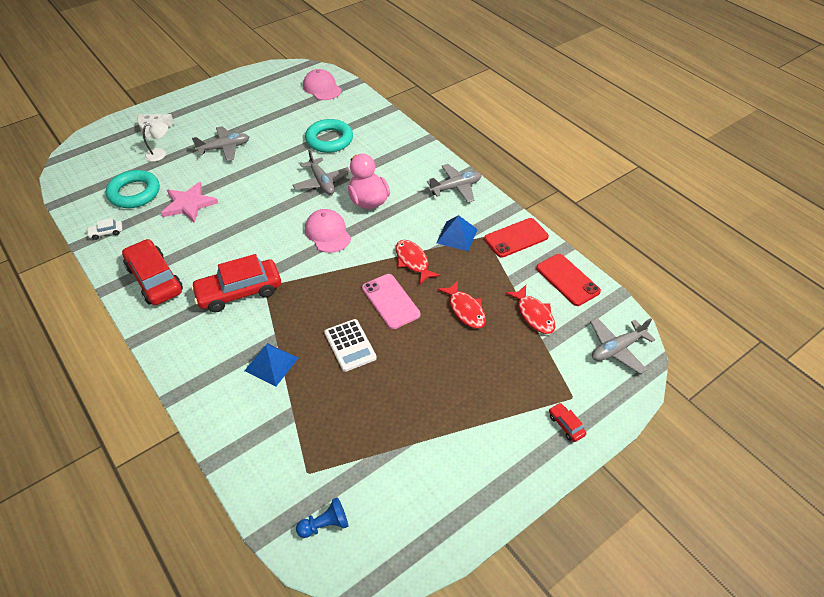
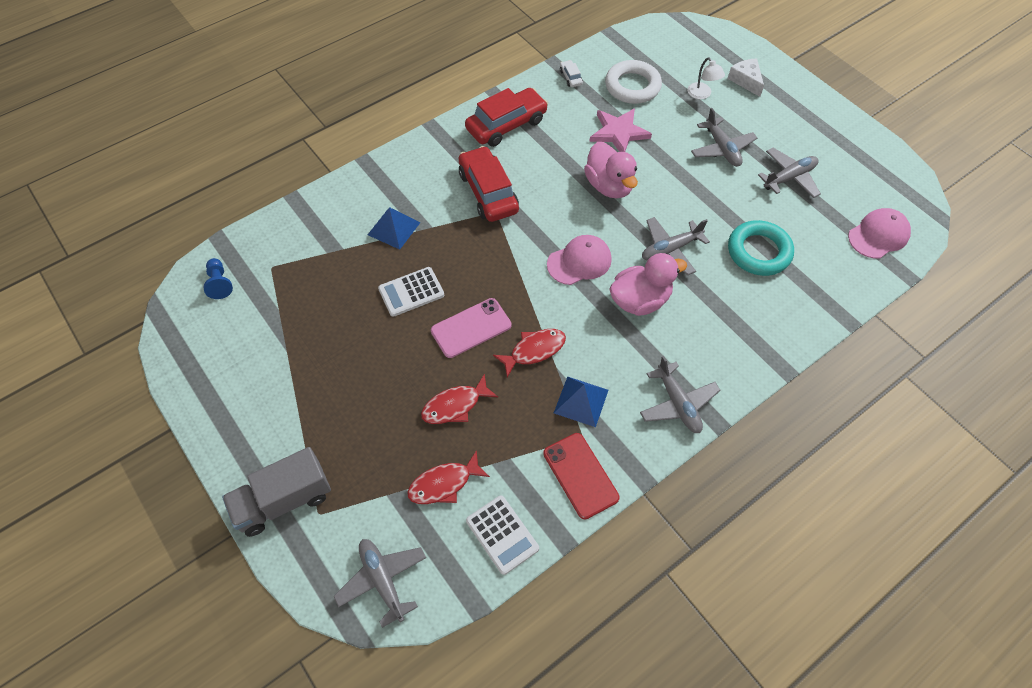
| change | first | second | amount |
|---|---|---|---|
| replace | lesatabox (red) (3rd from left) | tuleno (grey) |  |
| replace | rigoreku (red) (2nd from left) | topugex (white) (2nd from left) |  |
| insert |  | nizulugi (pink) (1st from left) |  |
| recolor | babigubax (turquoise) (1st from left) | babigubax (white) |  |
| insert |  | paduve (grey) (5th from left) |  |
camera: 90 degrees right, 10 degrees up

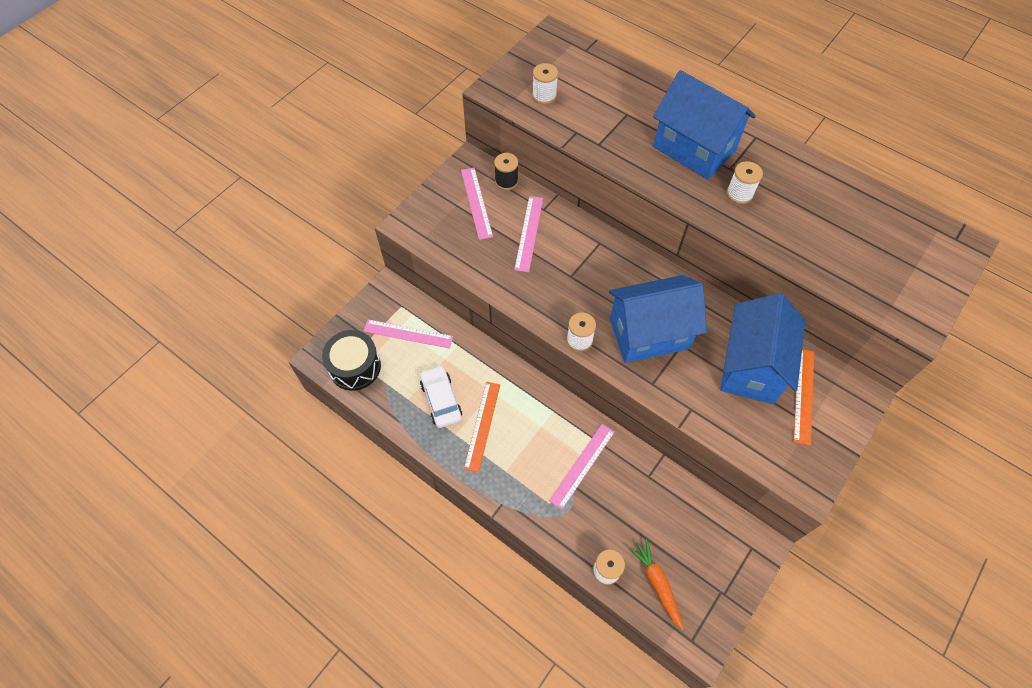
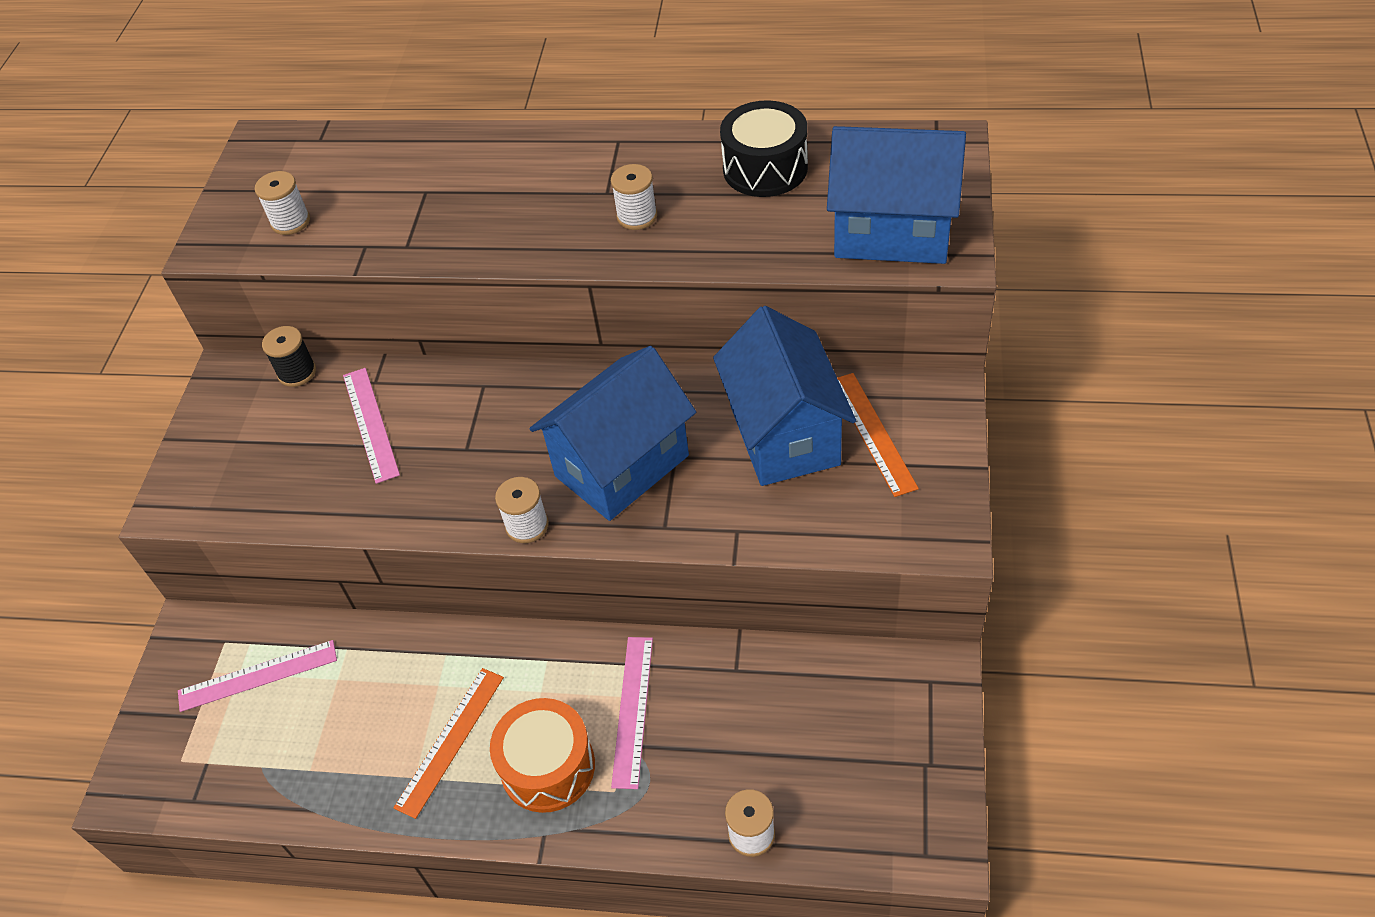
| change | first | second | amount |
|---|---|---|---|
| rotate | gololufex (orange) (1st from left) |  | 45 degrees clockwise |
| insert |  | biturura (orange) |  |
| move | biturura (black) |  |  |
| move | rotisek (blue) (2nd from left in the first image) | rotisek (blue) (3rd from left) |  |
| delete | lesatabox (white) |  |  |
| delete | gololufex (pink) (2nd from left) |  |  |
| delete | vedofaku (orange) |  |  |
camera: 25 degrees left, 10 degrees down

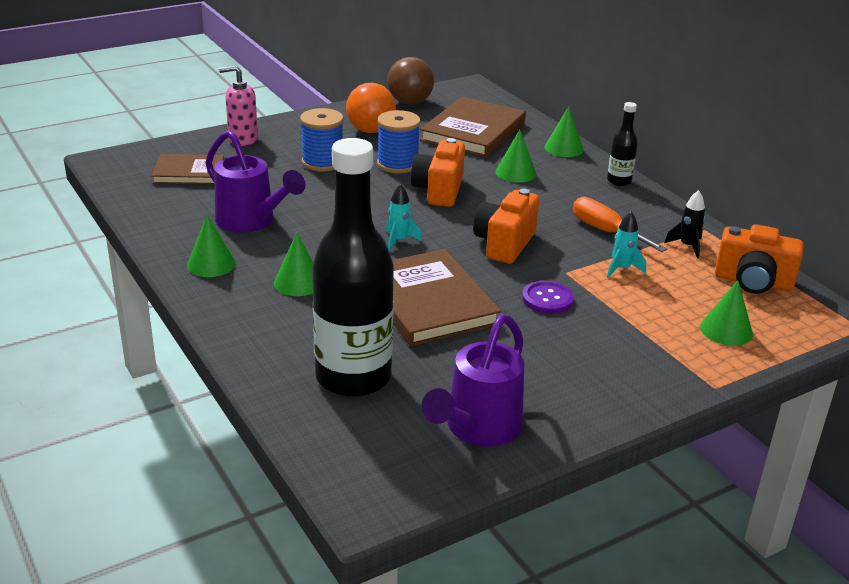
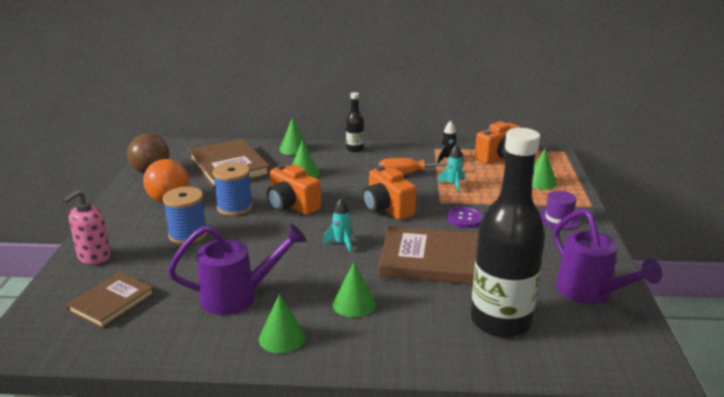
| change | first | second | amount |
|---|---|---|---|
| insert |  | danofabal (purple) |  |
camera: 55 degrees left, 5 degrees down

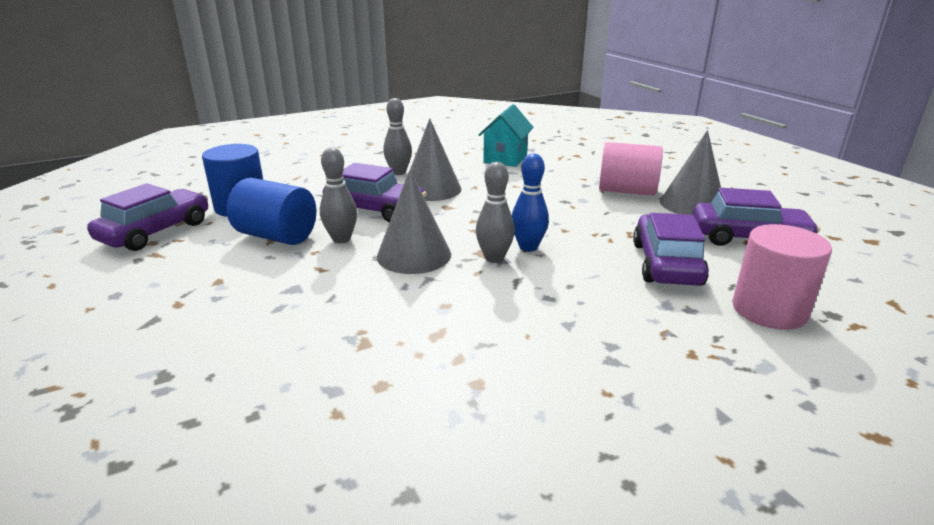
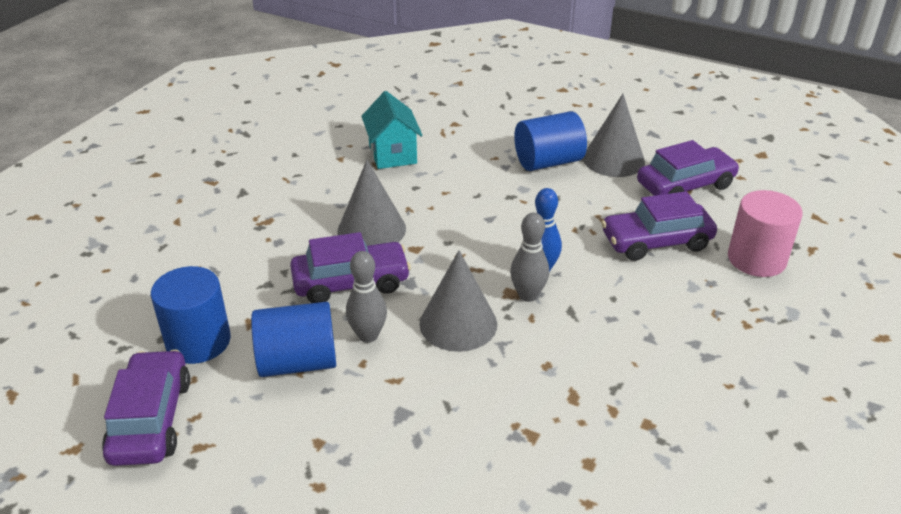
| change | first | second | amount |
|---|---|---|---|
| recolor | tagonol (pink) (1st from left) | tagonol (blue) (3rd from left) |  |
| rotate | lesatabox (purple) (3rd from left) |  | 75 degrees counterclockwise |
| delete | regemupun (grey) (2nd from left) |  |  |
camera: 35 degrees left, 10 degrees up

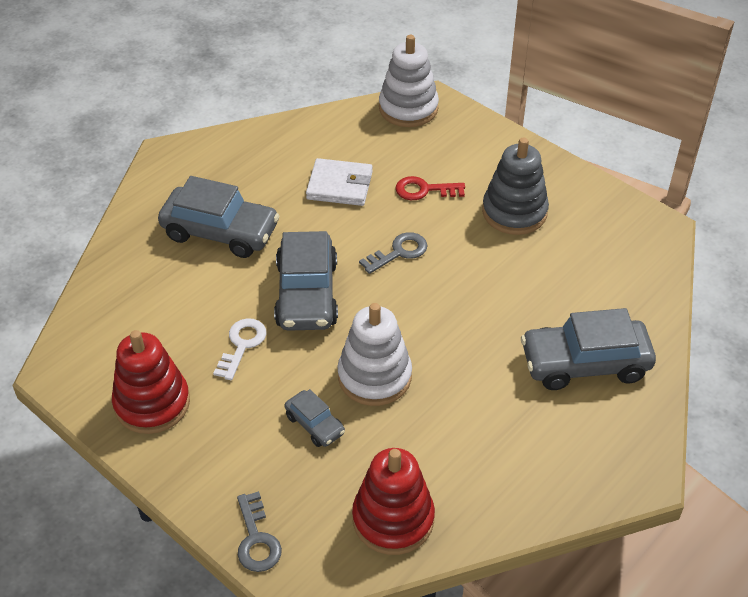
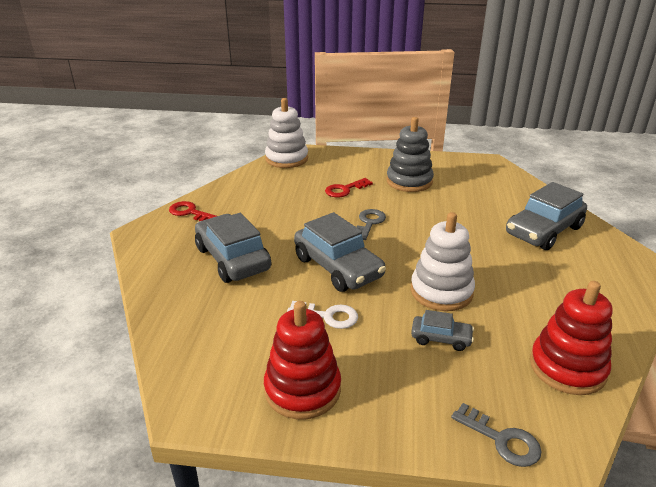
| change | first | second | amount |
|---|---|---|---|
| insert |  | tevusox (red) (1st from left) |  |
| rotate | lesatabox (grey) (1st from left) |  | 105 degrees counterclockwise |
| rotate | tevusox (white) |  | 120 degrees clockwise |
| delete | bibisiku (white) |  |  |
camera: 35 degrees left, 15 degrees down

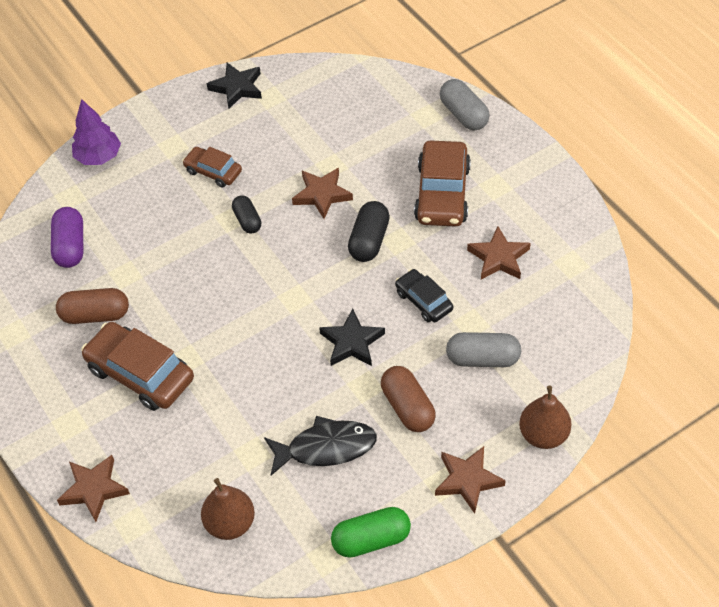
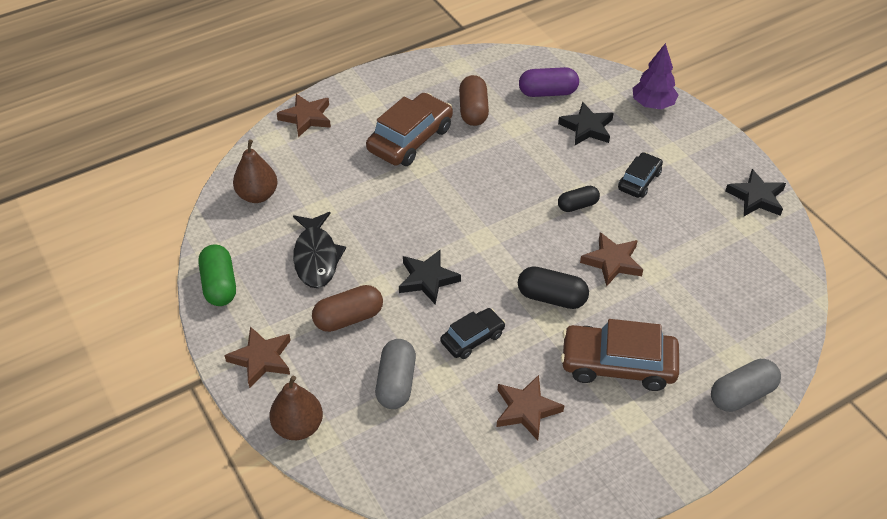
| change | first | second | amount |
|---|---|---|---|
| insert |  | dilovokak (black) (2nd from left) |  |
| recolor | lesatabox (brown) (2nd from left) | lesatabox (black) (2nd from left) |  |
camera: 90 degrees right, 5 degrees down

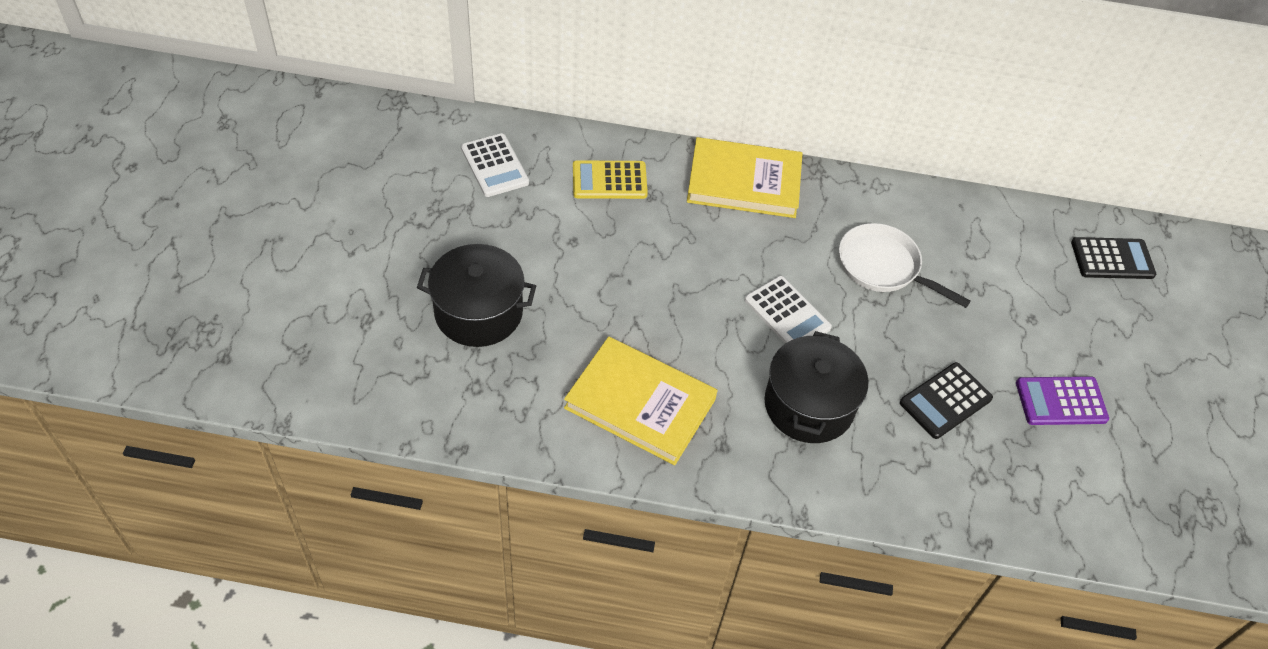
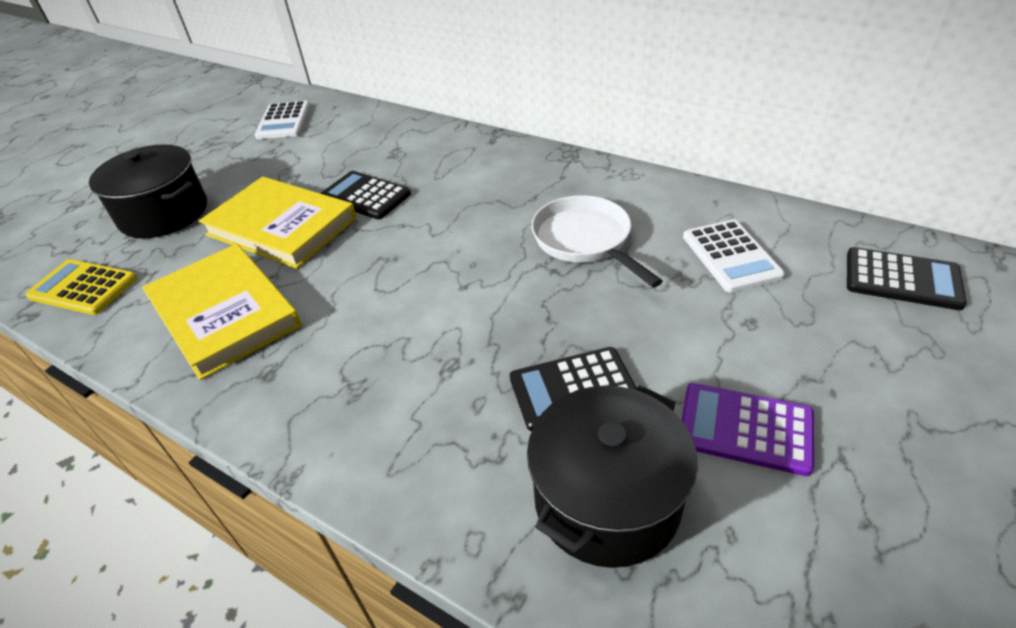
| change | first | second | amount |
|---|---|---|---|
| move | topugex (yellow) |  |  |
| move | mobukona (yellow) (2nd from left) |  |  |
| insert |  | topugex (black) (1st from left) |  |
| move | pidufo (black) (2nd from left) |  |  |
| move | topugex (white) (2nd from left) |  |  |
camera: 30 degrees right, 10 degrees down

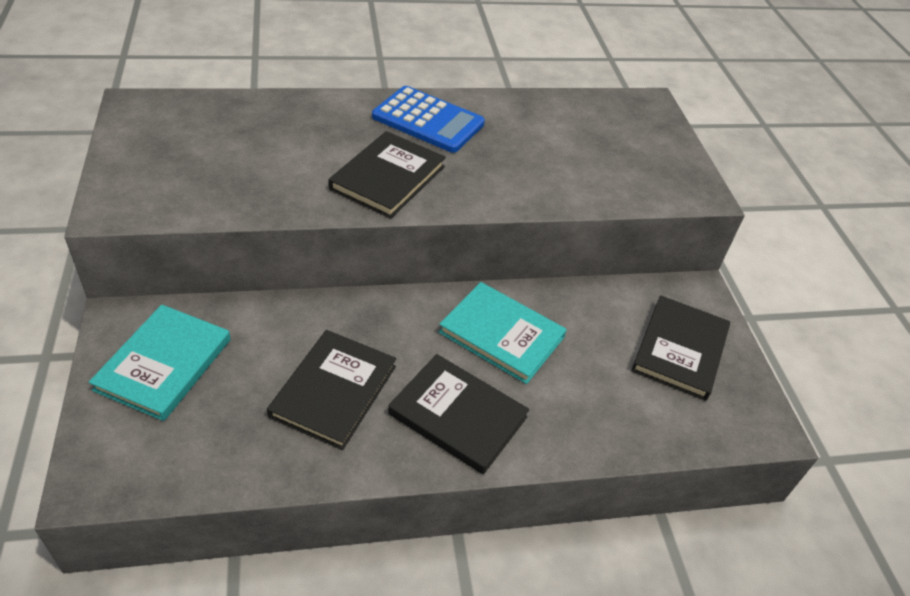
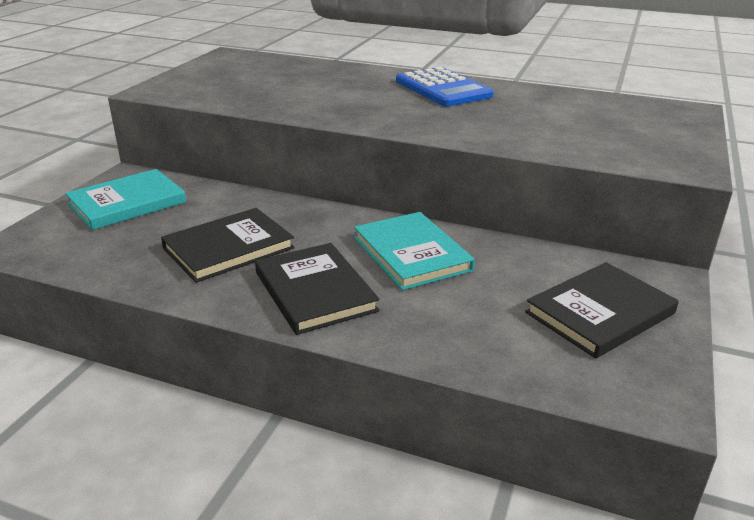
| change | first | second | amount |
|---|---|---|---|
| delete | mobukona (black) (2nd from left) |  |  |
camera: 35 degrees right, 15 degrees down

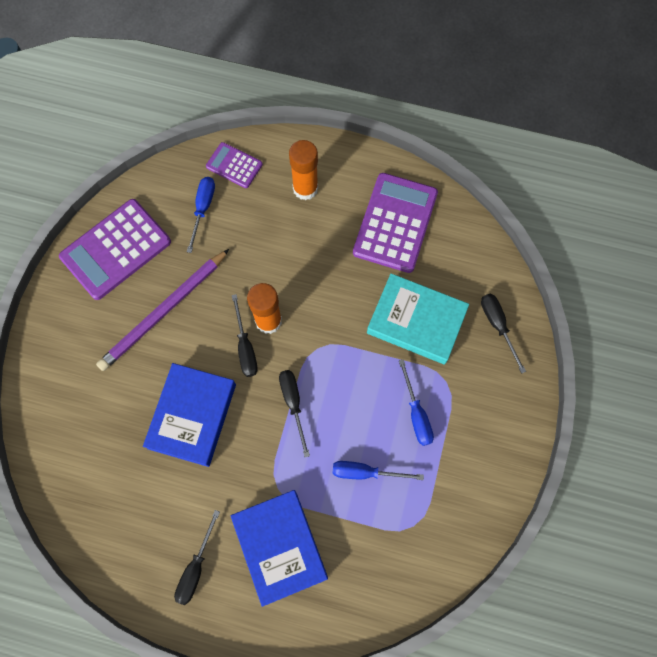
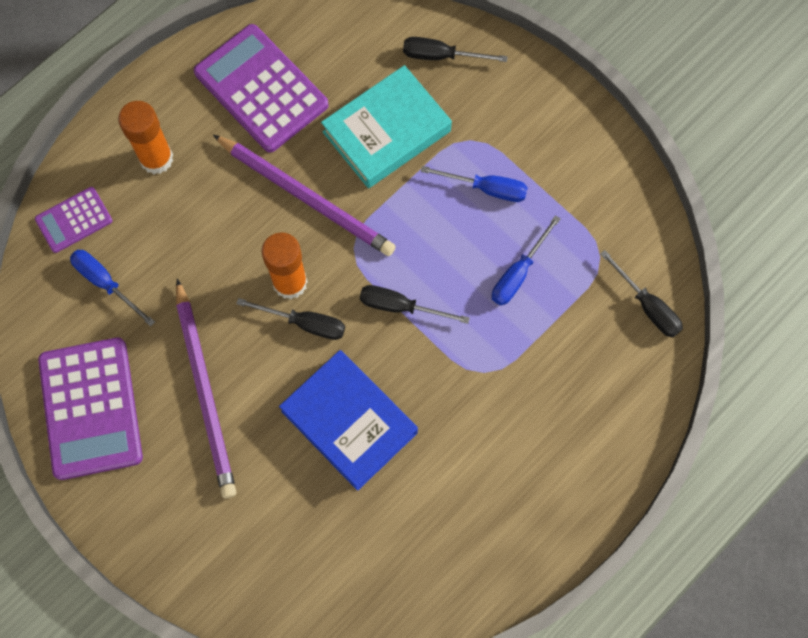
| change | first | second | amount |
|---|---|---|---|
| insert |  | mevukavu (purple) (2nd from left) |  |
| move | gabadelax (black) (1st from left in the first image) | gabadelax (black) (4th from left) |  |
| delete | mobukona (blue) (2nd from left) |  |  |
camera: 60 degrees left, 0 degrees up

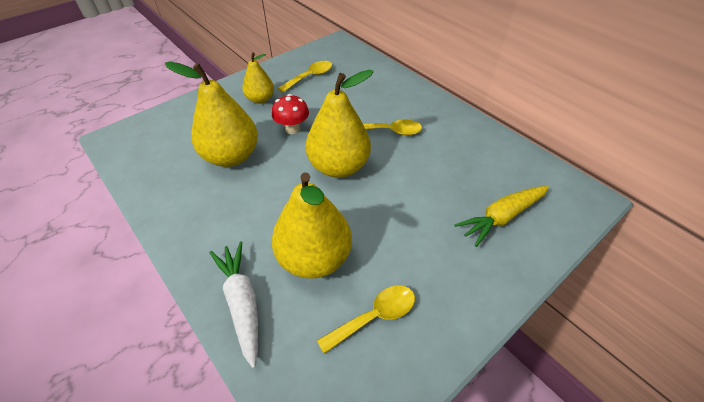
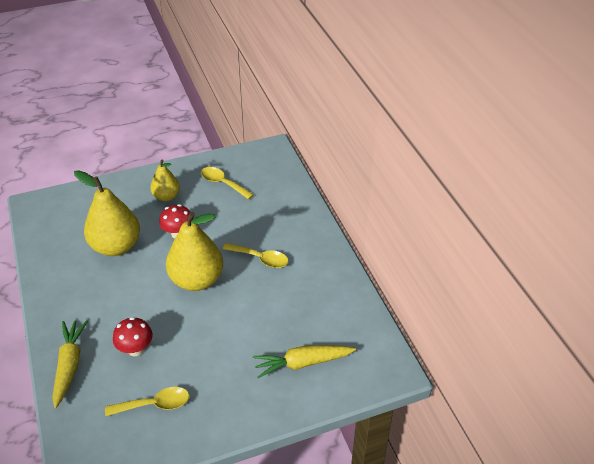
| change | first | second | amount |
|---|---|---|---|
| recolor | vedofaku (white) | vedofaku (yellow) (1st from left) |  |
| replace | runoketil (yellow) (3rd from left) | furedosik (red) (1st from left) |  |
| rotate | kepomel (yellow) (1st from left in the first image) | kepomel (yellow) (2nd from left) | 120 degrees counterclockwise |
camera: 20 degrees right, 5 degrees down

